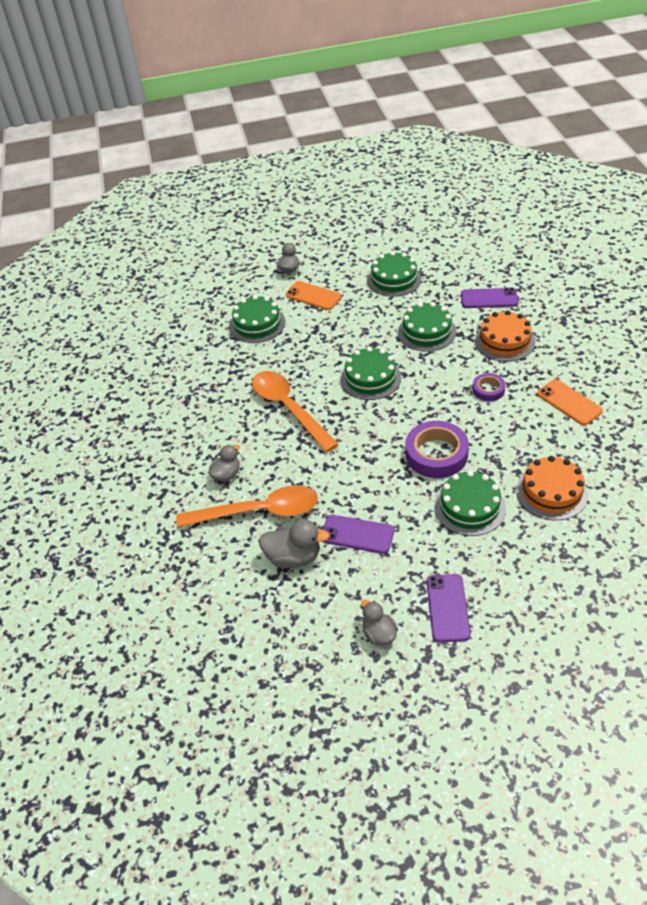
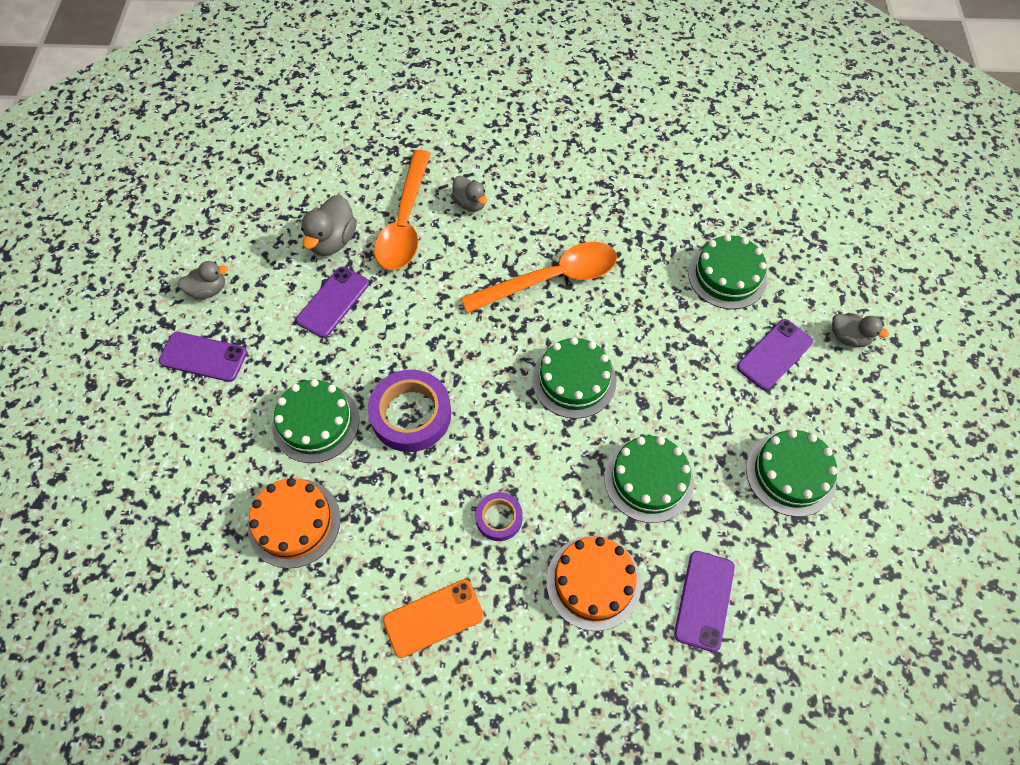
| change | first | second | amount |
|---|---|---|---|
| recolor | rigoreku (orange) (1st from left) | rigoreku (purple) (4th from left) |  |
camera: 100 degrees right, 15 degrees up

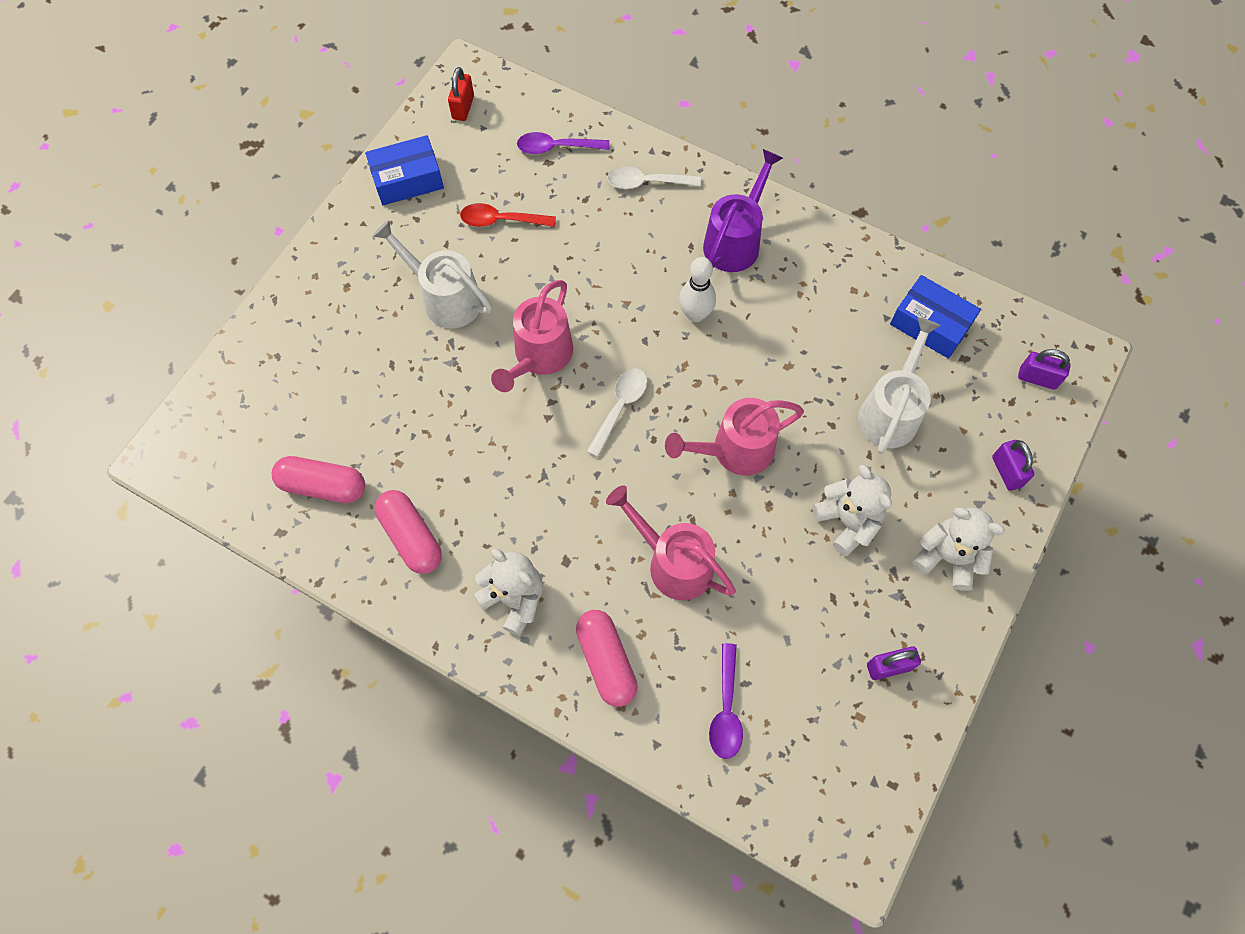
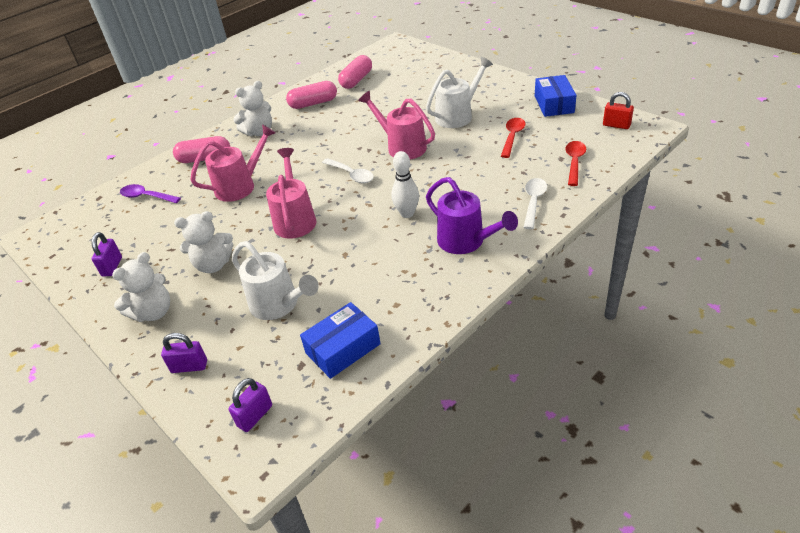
| change | first | second | amount |
|---|---|---|---|
| recolor | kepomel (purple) (1st from left) | kepomel (red) (2nd from left) |  |
camera: 110 degrees right, 25 degrees down

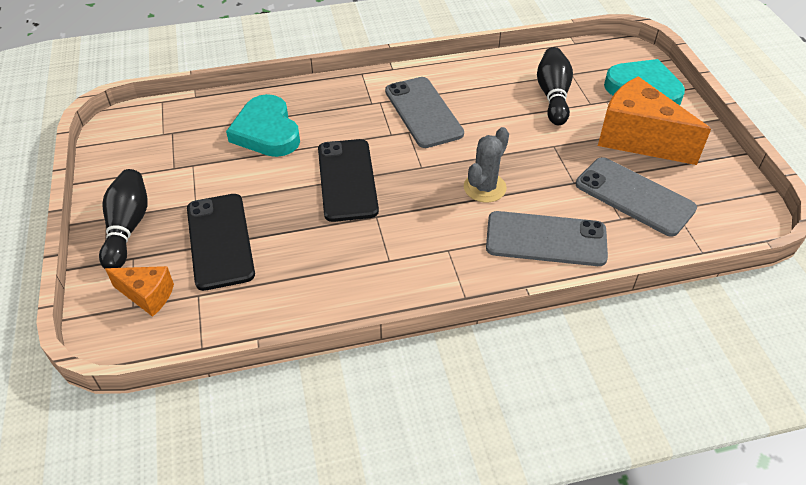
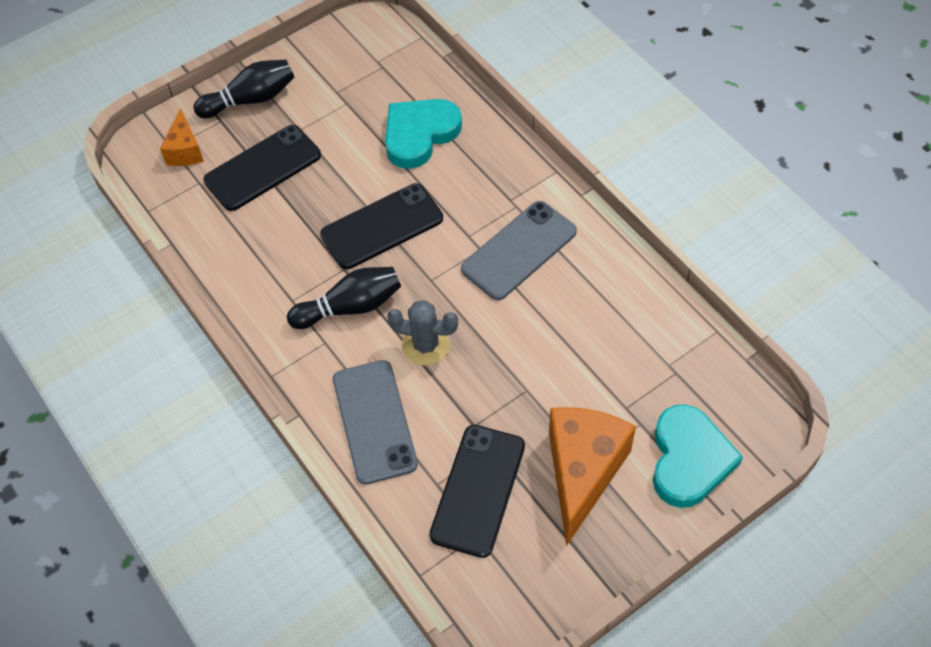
| change | first | second | amount |
|---|---|---|---|
| move | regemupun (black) (2nd from left) |  |  |
| recolor | rigoreku (grey) (3rd from left) | rigoreku (black) (3rd from left) |  |
camera: 70 degrees right, 10 degrees up

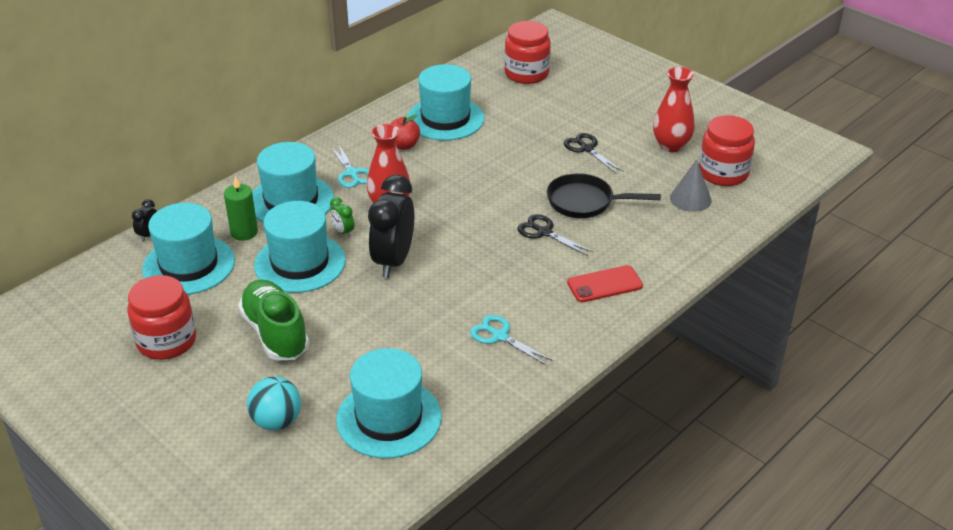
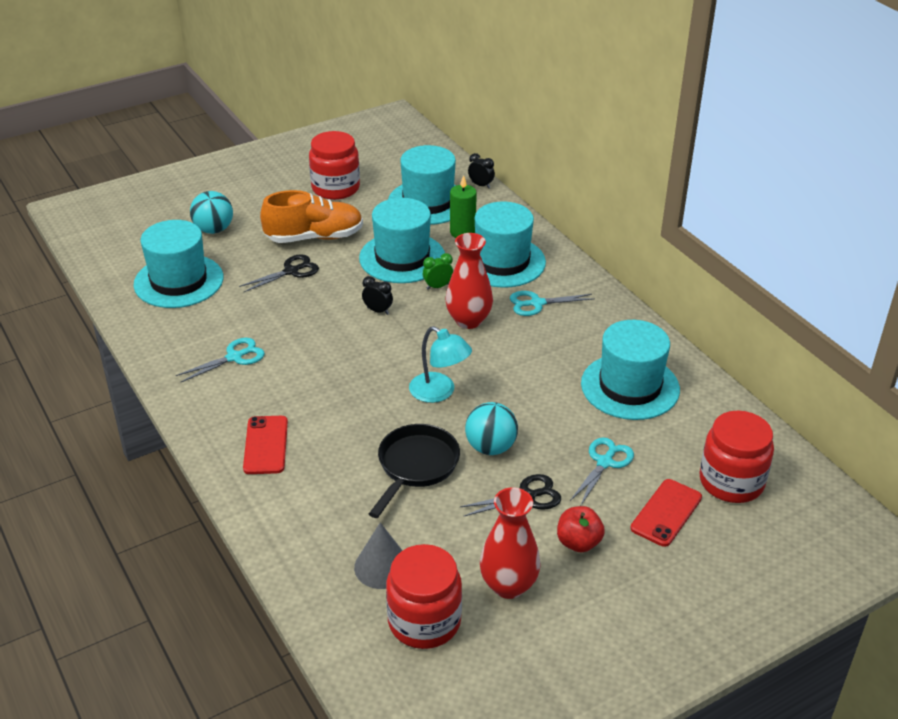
| change | first | second | amount |
|---|---|---|---|
| move | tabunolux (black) (1st from left) |  |  |
| recolor | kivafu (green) | kivafu (orange) |  |
| resize | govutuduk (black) (2nd from left in the first image) | govutuduk (black) (1st from left) | x0.43 |
| insert |  | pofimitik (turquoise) |  |
| insert |  | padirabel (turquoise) (2nd from left) |  |
| move | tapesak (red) |  |  |
| insert |  | tabunolux (turquoise) (3rd from left) |  |
| insert |  | rigoreku (red) (2nd from left) |  |
camera: 105 degrees right, 0 degrees up

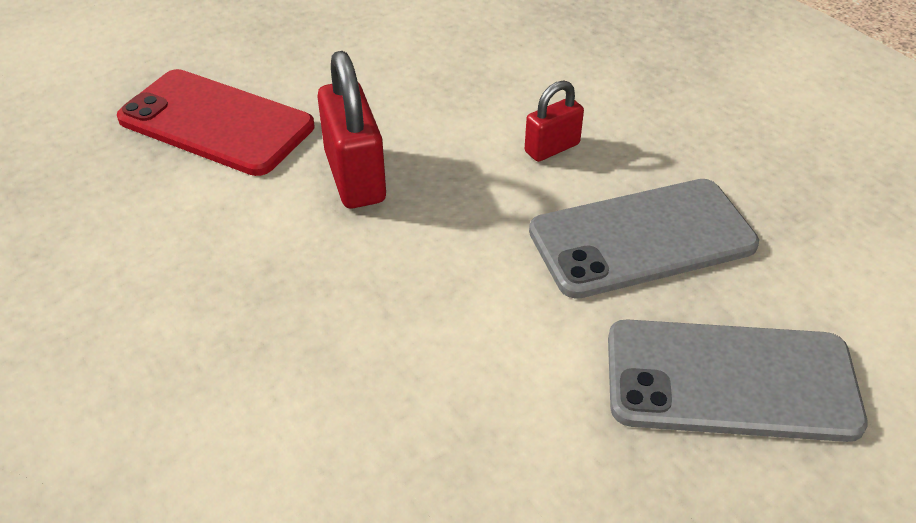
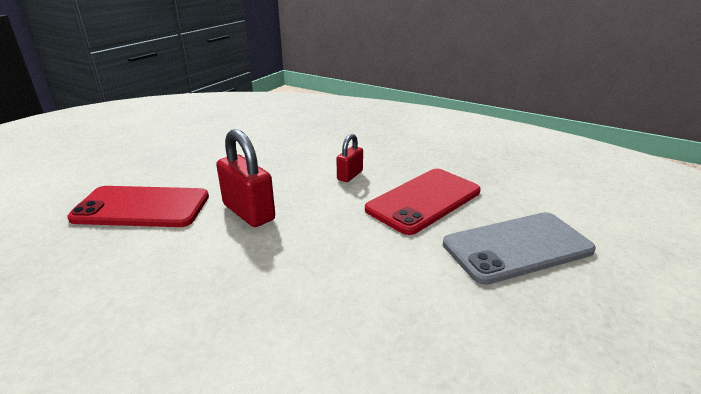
| change | first | second | amount |
|---|---|---|---|
| recolor | rigoreku (grey) (1st from left) | rigoreku (red) (2nd from left) |  |
camera: 25 degrees left, 15 degrees down

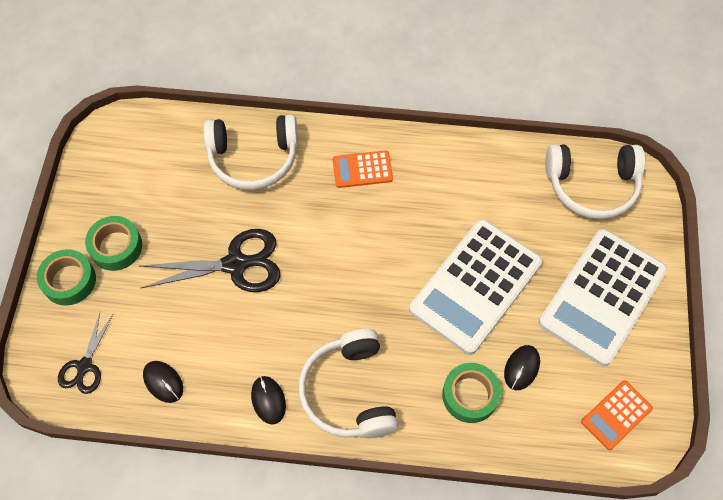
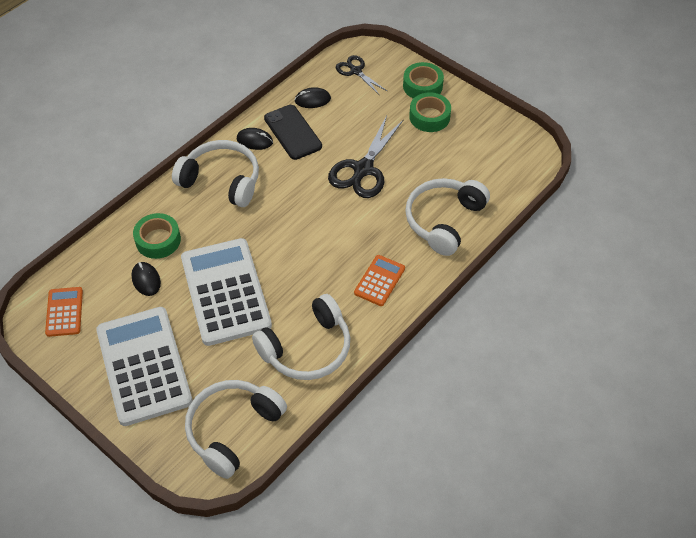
| change | first | second | amount |
|---|---|---|---|
| insert |  | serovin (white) (3rd from left) |  |
| insert |  | rigoreku (black) |  |
camera: 125 degrees right, 10 degrees down

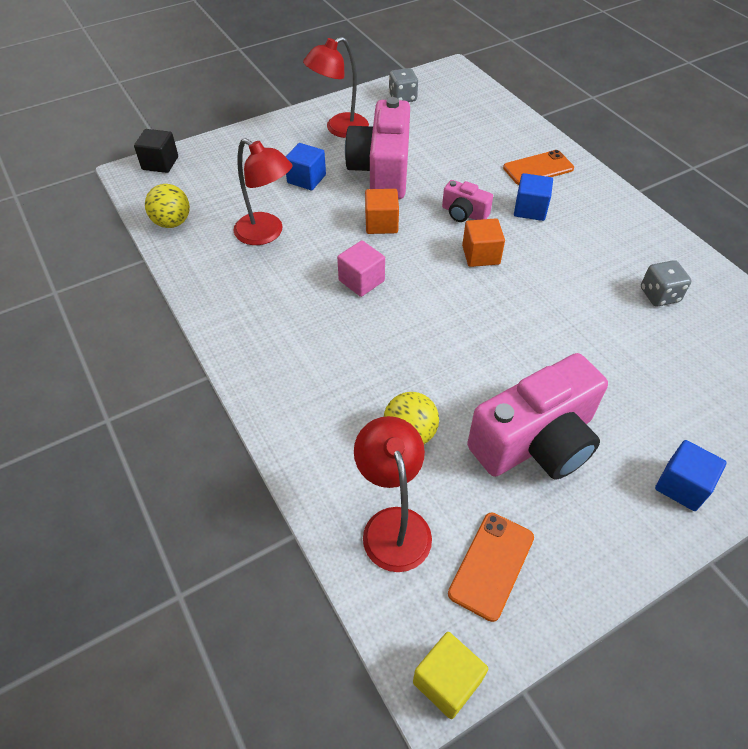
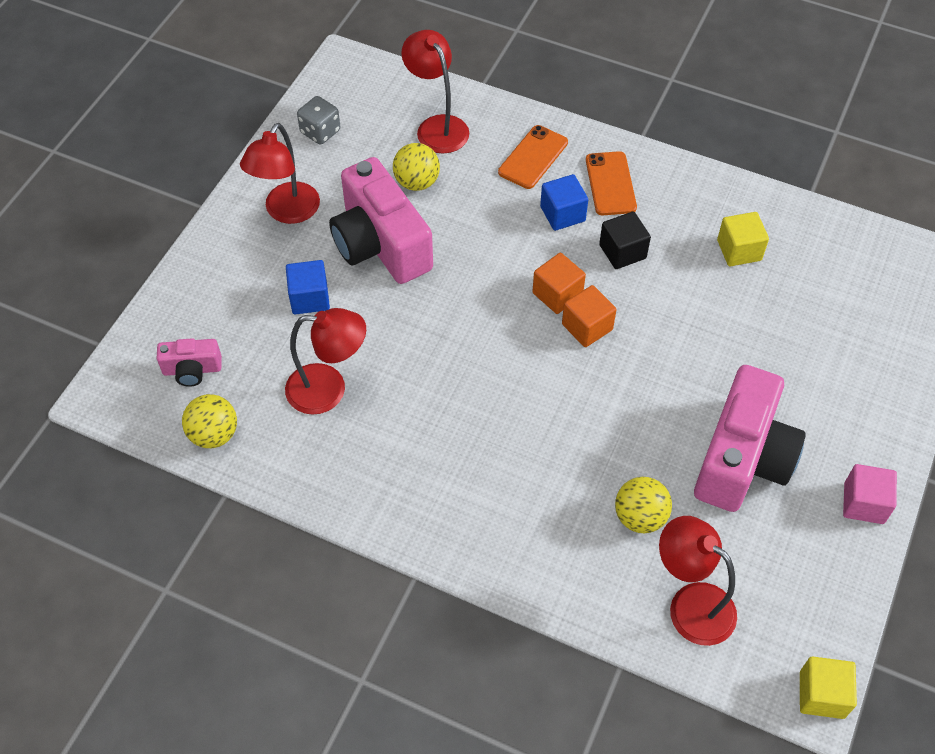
| change | first | second | amount |
|---|---|---|---|
| move | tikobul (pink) (2nd from left in the first image) | tikobul (pink) (1st from left) |  |
| insert |  | padirabel (yellow) (2nd from left) |  |
| insert |  | pofimitik (red) (3rd from left) |  |
| move | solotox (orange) (1st from left in the first image) | solotox (orange) (2nd from left) |  |
| move | rigoreku (orange) (1st from left in the first image) | rigoreku (orange) (2nd from left) |  |
| move | solotox (black) |  |  |
| replace | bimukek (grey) (2nd from left) | solotox (yellow) (1st from left) |  |
| move | solotox (pink) |  |  |
| delete | solotox (blue) (3rd from left) |  |  |
camera: 35 degrees left, 5 degrees up

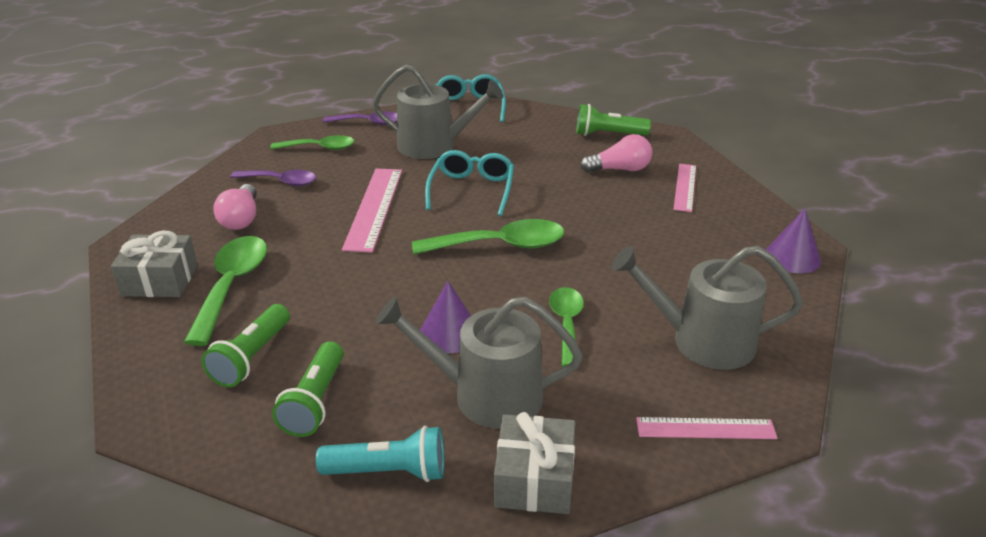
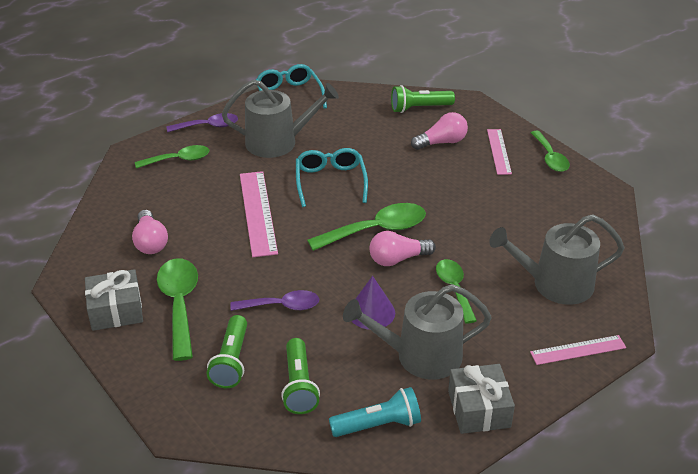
| change | first | second | amount |
|---|---|---|---|
| move | kepomel (purple) (1st from left in the first image) | kepomel (purple) (2nd from left) |  |
| insert |  | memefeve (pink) (2nd from left) |  |
| insert |  | kepomel (green) (5th from left) |  |
| delete | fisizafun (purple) (2nd from left) |  |  |
camera: 15 degrees left, 5 degrees up

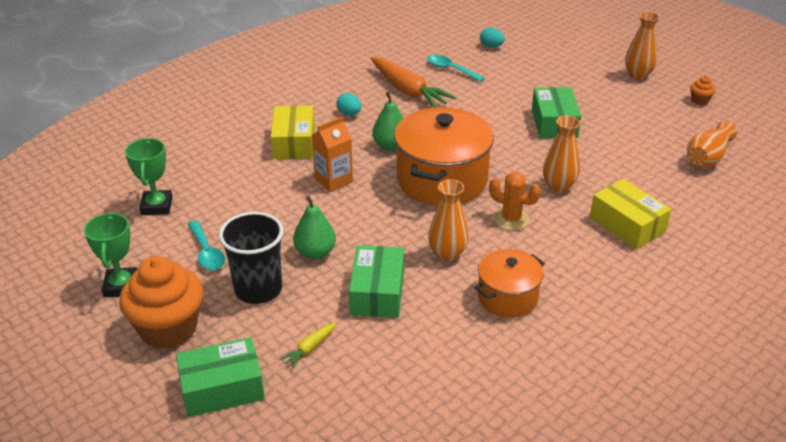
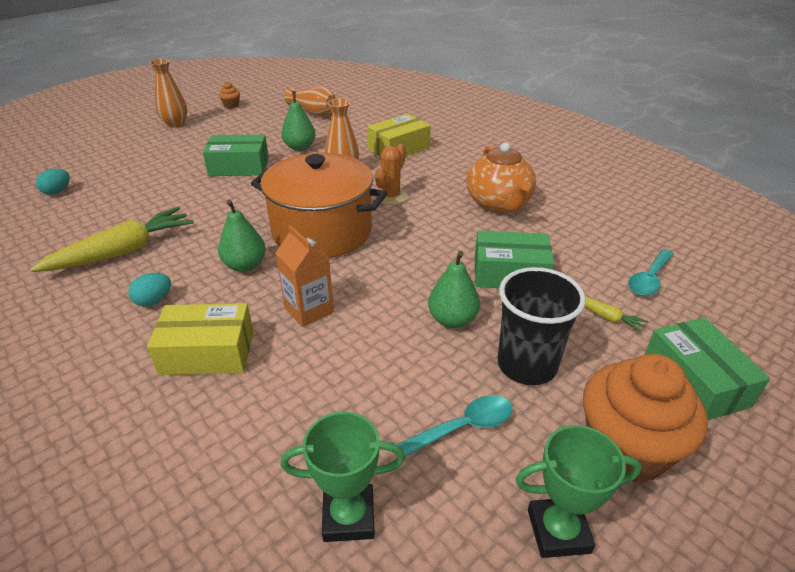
| change | first | second | amount |
|---|---|---|---|
| recolor | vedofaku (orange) | vedofaku (yellow) (1st from left) |  |
| insert |  | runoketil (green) (2nd from left) |  |
| replace | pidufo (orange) (2nd from left) | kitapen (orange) |  |
| move | kepomel (turquoise) (2nd from left) |  |  |
| delete | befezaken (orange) (1st from left) |  |  |
camera: 90 degrees left, 0 degrees up

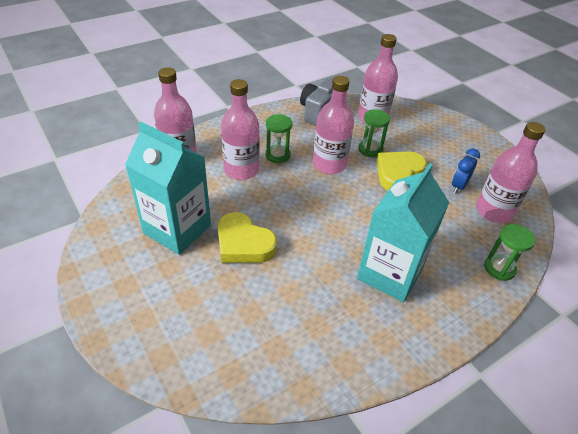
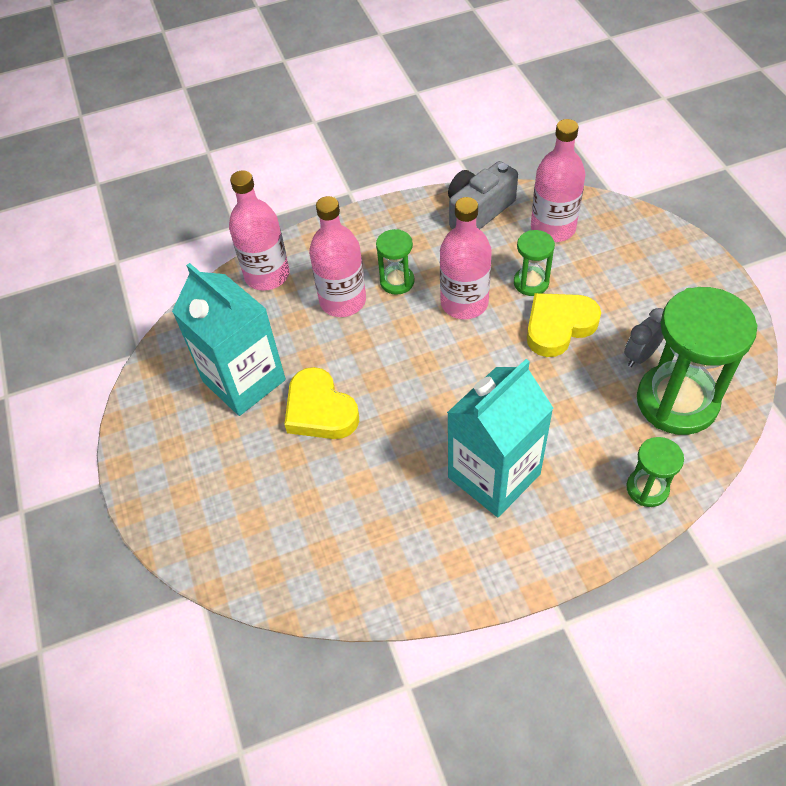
| change | first | second | amount |
|---|---|---|---|
| recolor | govutuduk (blue) | govutuduk (grey) |  |
| replace | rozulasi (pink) (5th from left) | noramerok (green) (4th from left) |  |
camera: 20 degrees right, 10 degrees up

